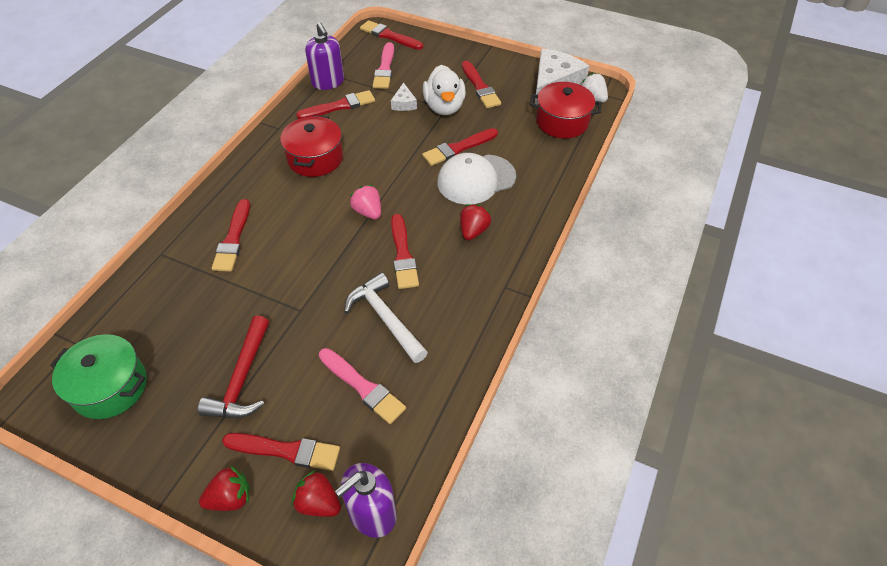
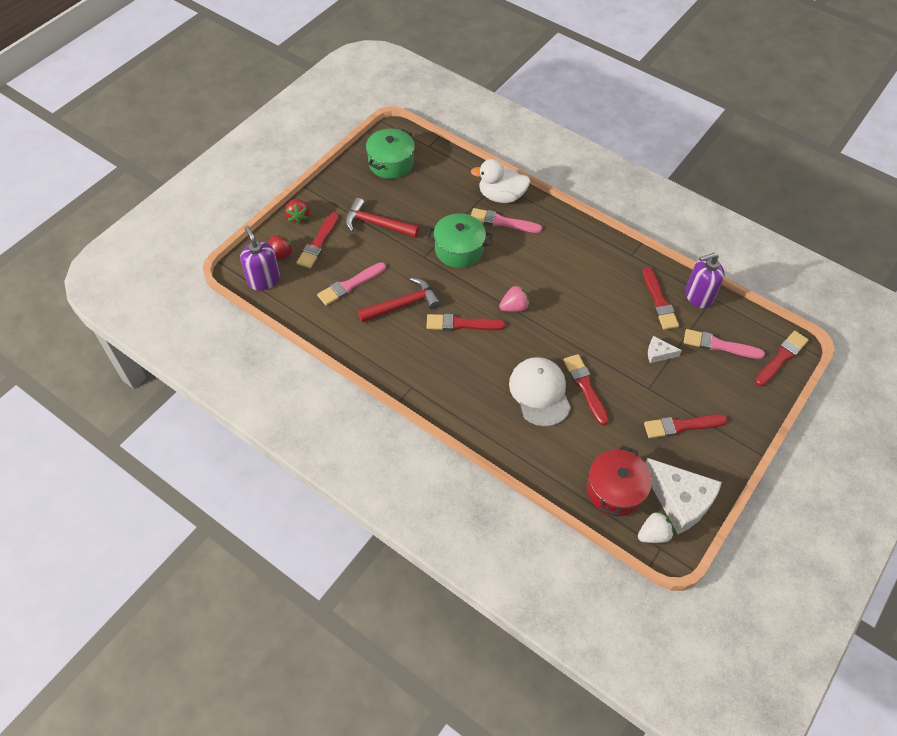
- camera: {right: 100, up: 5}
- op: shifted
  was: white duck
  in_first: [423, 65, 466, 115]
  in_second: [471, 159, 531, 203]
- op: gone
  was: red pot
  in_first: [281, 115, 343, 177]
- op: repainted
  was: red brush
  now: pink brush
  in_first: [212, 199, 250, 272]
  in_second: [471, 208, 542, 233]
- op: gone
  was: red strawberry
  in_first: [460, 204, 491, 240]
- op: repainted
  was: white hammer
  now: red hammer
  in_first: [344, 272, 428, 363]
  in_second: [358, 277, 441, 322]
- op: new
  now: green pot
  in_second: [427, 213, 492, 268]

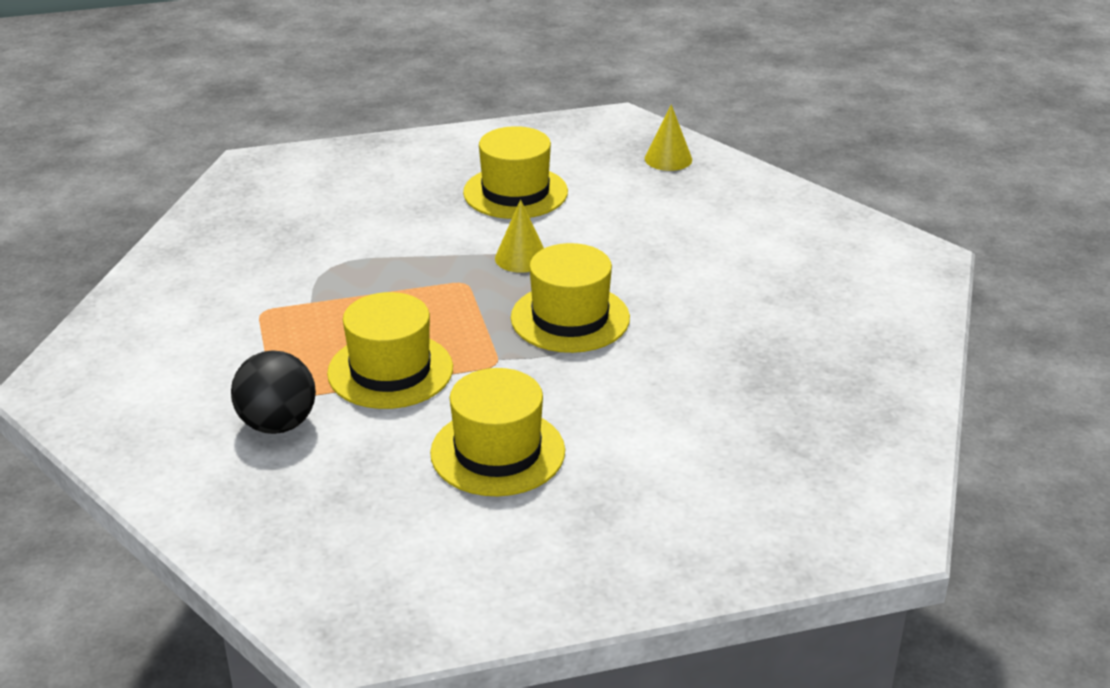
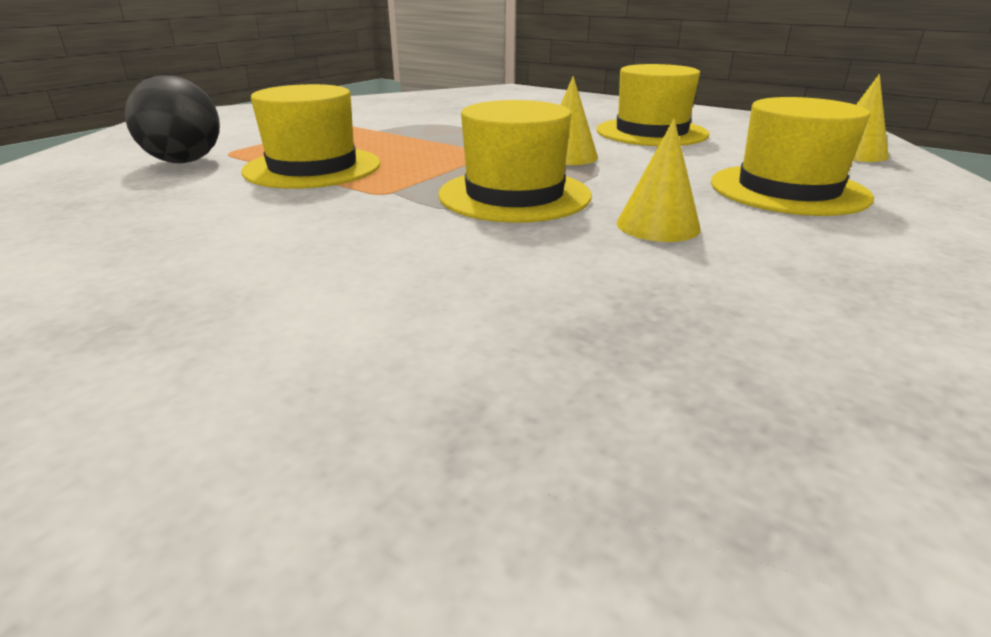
- camera: {right: 50, up: -5}
- op: shifted
  was: yellow hat
  in_first: [430, 368, 565, 496]
  in_second: [711, 97, 874, 216]
- op: new
  now: yellow cone
  in_second: [617, 119, 701, 242]

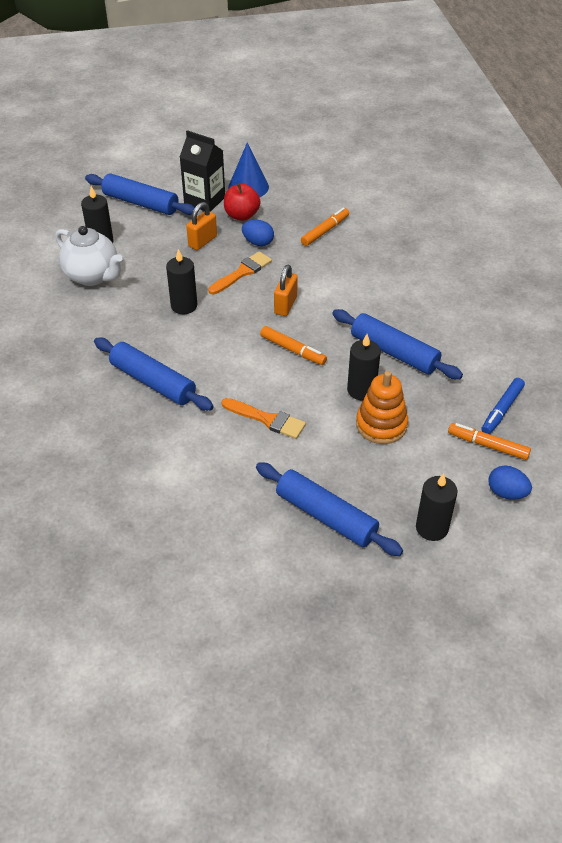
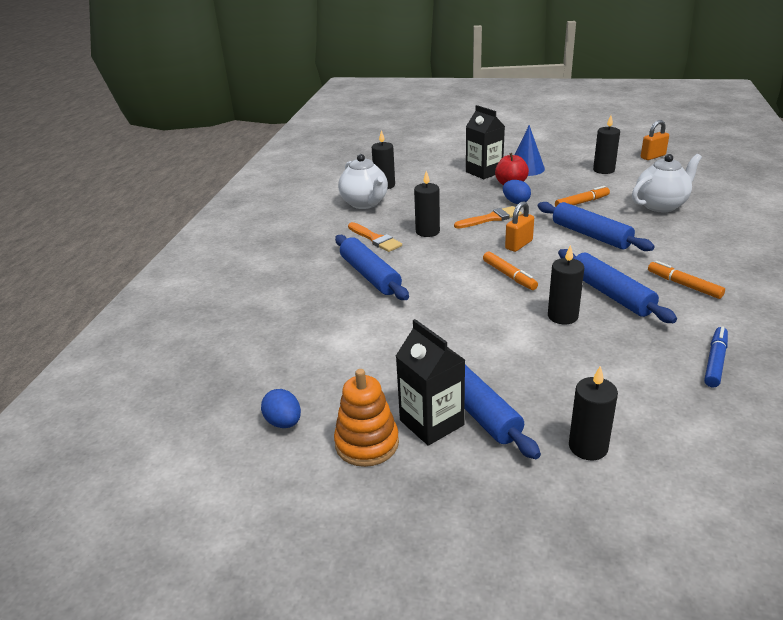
- camera: {right: 25, up: -15}
- op: shifted
  was: blue rolling pin
  in_first: [85, 173, 195, 215]
  in_second: [538, 202, 655, 251]
- op: shifted
  was: orange padlock
  in_first: [186, 202, 217, 250]
  in_second: [641, 120, 669, 160]
- op: shifted
  was: orange stacking toy
  in_first: [356, 371, 408, 444]
  in_second: [334, 369, 399, 467]
- op: rotated
  was: blue marker
  in_first: [481, 378, 525, 434]
  in_second: [704, 326, 728, 388]
  clockwise: 150
- op: shifted
  was: orange brush
  in_first: [221, 398, 306, 439]
  in_second: [348, 222, 402, 252]
- op: shifted
  was: orange marker
  in_first: [448, 423, 531, 460]
  in_second: [648, 261, 725, 299]
- op: shifted
  was: blue egg
  in_first: [488, 466, 532, 500]
  in_second: [261, 389, 301, 428]
- op: new
  now: black candle
  in_second: [593, 115, 620, 174]
- op: new
  now: white teapot
  in_second: [632, 154, 702, 212]
- op: new
  now: black carton
  in_second: [396, 319, 465, 446]

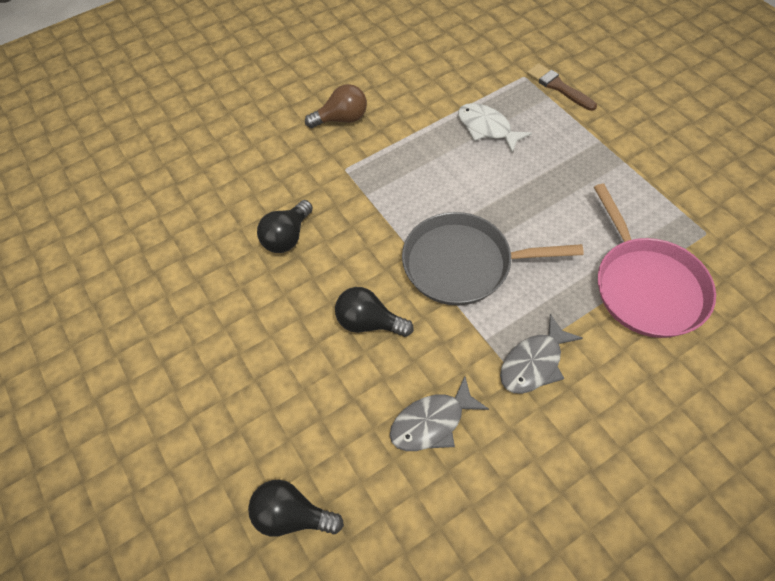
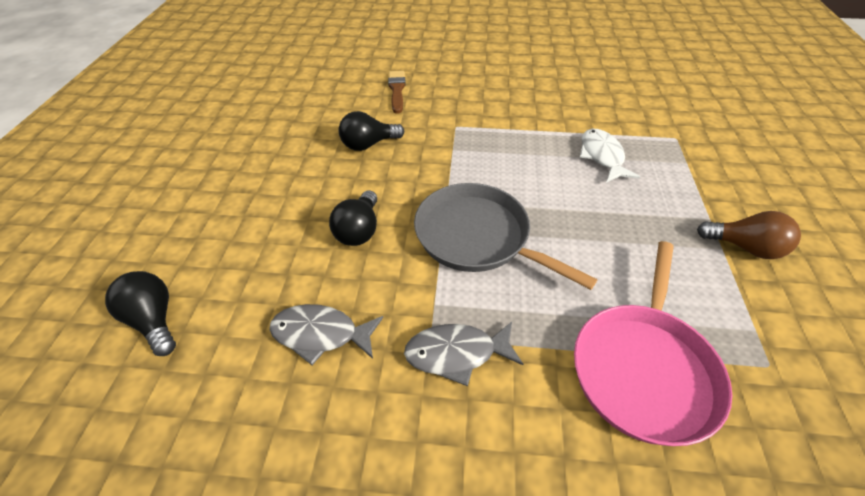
- camera: {right: 35, up: -10}
- op: shifted
  was: brown brush
  in_first: [527, 63, 597, 111]
  in_second: [388, 71, 406, 113]
- op: shifted
  was: brown light bulb
  in_first: [305, 84, 367, 128]
  in_second: [697, 211, 801, 259]
- op: rotated
  was: black light bulb
  in_first: [335, 287, 414, 337]
  in_second: [329, 190, 377, 246]
  clockwise: -135

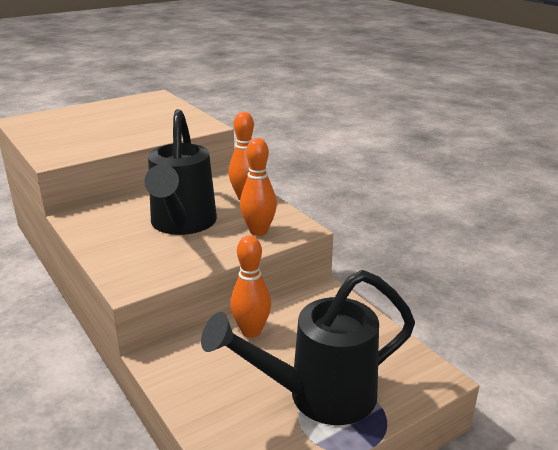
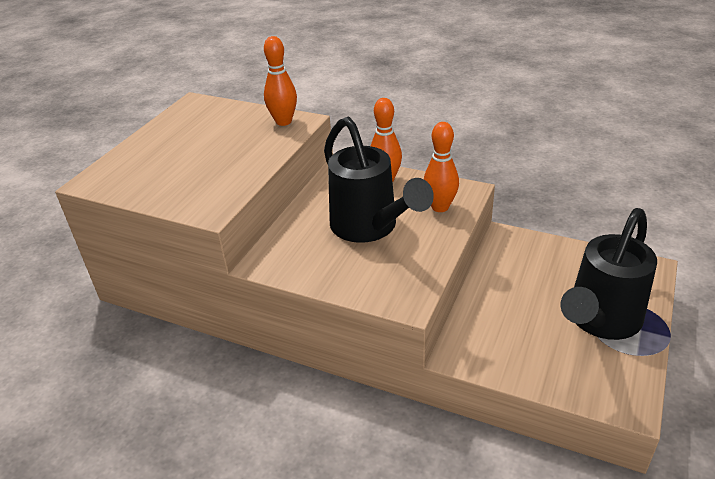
- camera: {right: -30, up: 10}
- op: shifted
  was: orange bowling pin
  in_first: [230, 235, 271, 338]
  in_second: [264, 36, 297, 126]

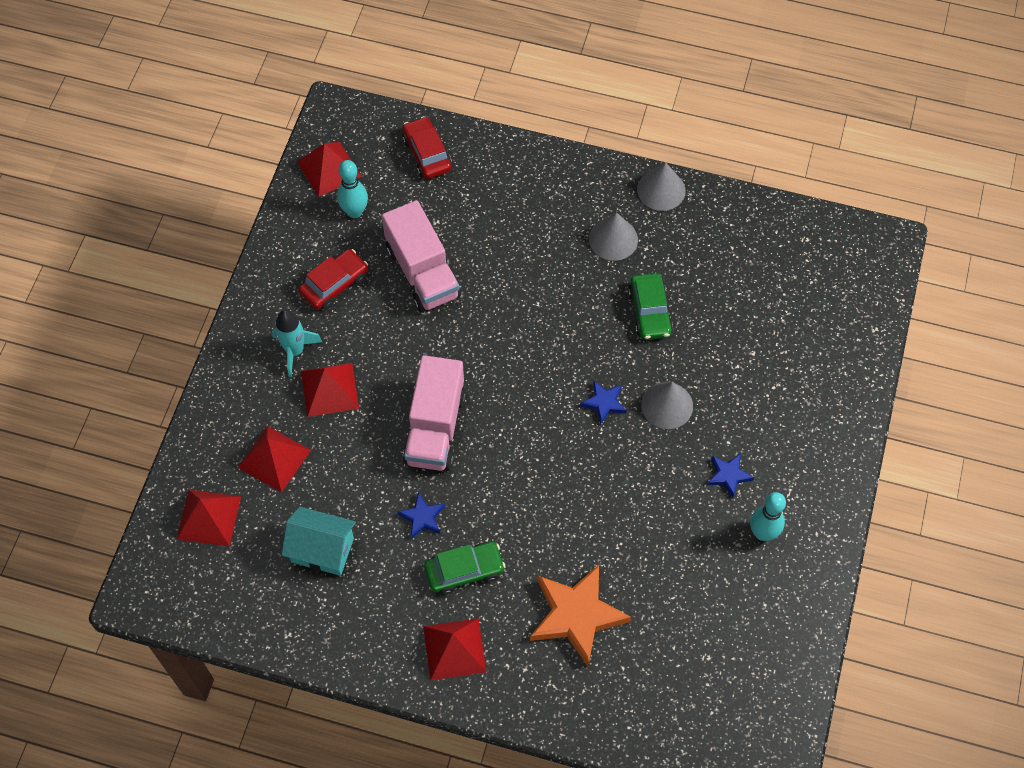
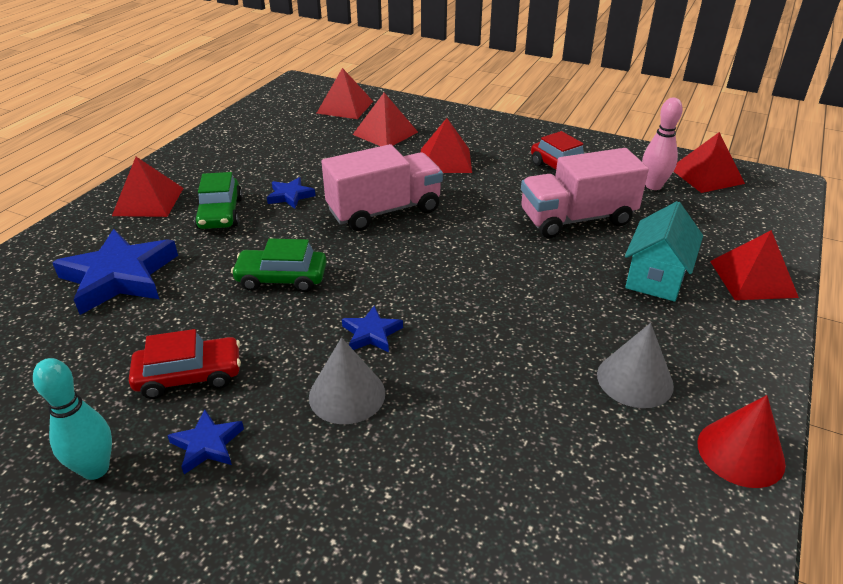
- camera: {right: 100, up: -25}
- op: shifted
  was: red car
  in_first: [402, 116, 452, 179]
  in_second: [129, 329, 241, 399]
- op: repainted
  was: turquoise bowling pin
  now: pink bowling pin
  in_first: [337, 160, 368, 218]
  in_second: [642, 98, 683, 190]
- op: repainted
  was: grey cone
  now: red cone
  in_first: [637, 162, 686, 211]
  in_second: [698, 395, 786, 488]
- op: shifted
  was: green car
  in_first: [628, 273, 673, 340]
  in_second: [231, 238, 327, 292]
- op: gone
  was: turquoise rocket
  in_first: [272, 309, 322, 377]
- op: rotated
  was: pink truck
  in_first: [403, 355, 466, 471]
  in_second: [321, 144, 443, 231]
  clockwise: 135
- op: shifted
  was: turquoise house
  in_first: [282, 507, 356, 576]
  in_second: [625, 201, 703, 302]
- op: repainted
  was: orange star
  now: blue star
  in_first: [530, 565, 631, 666]
  in_second: [52, 229, 178, 315]
- op: new
  now: red pyramid
  in_second: [710, 230, 799, 300]

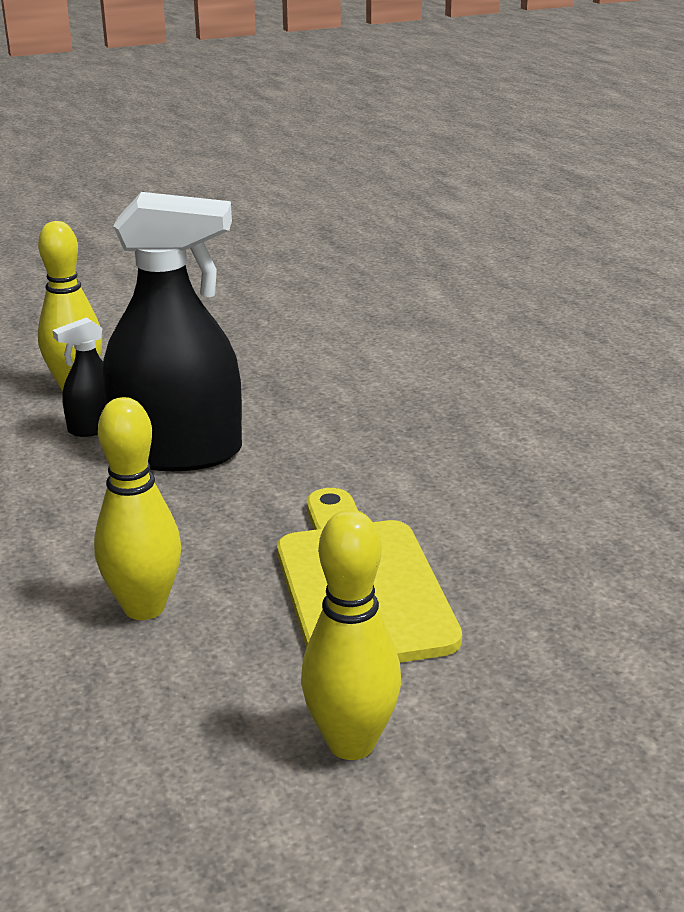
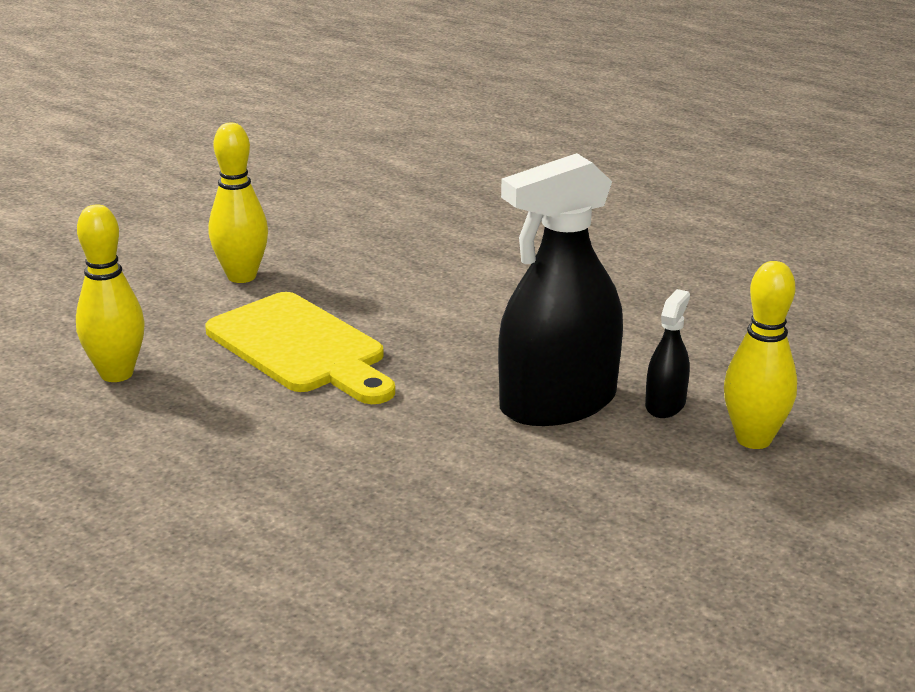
- camera: {right: 150, up: 0}
- op: shifted
  was: yellow bowling pin
  in_first: [94, 397, 181, 620]
  in_second: [76, 204, 145, 382]

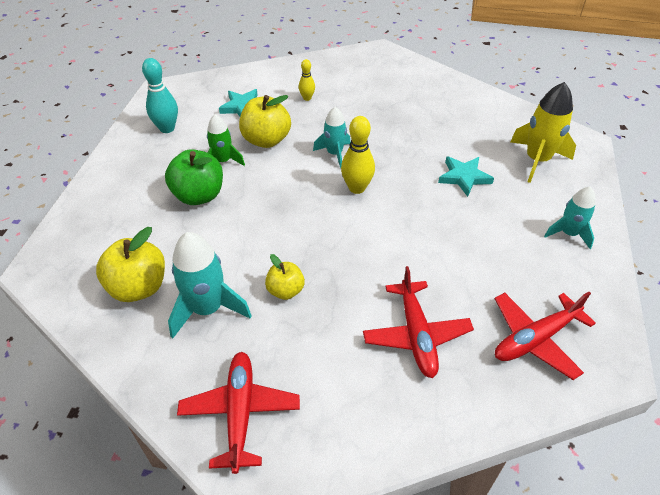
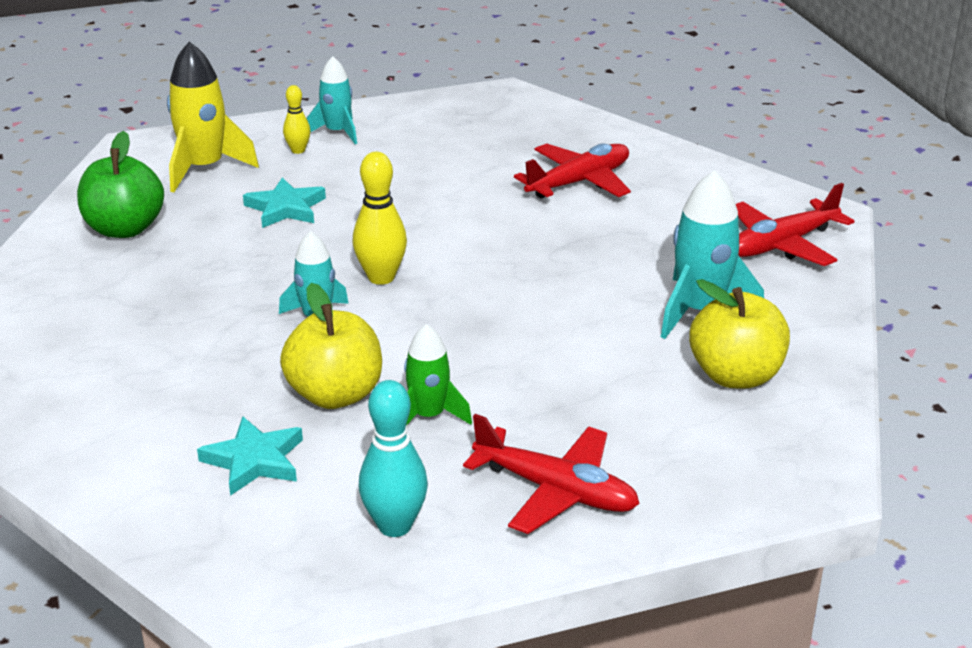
- camera: {right: -120, up: -15}
- op: shifted
  was: yellow bowling pin
  in_first: [299, 59, 315, 101]
  in_second: [283, 85, 311, 154]
- op: shifted
  was: green apple
  in_first: [165, 149, 223, 205]
  in_second: [77, 131, 164, 238]
- op: gone
  was: yellow apple
  in_first: [265, 254, 305, 300]
- op: shifted
  was: red plane
  in_first: [495, 292, 596, 380]
  in_second: [463, 414, 640, 534]

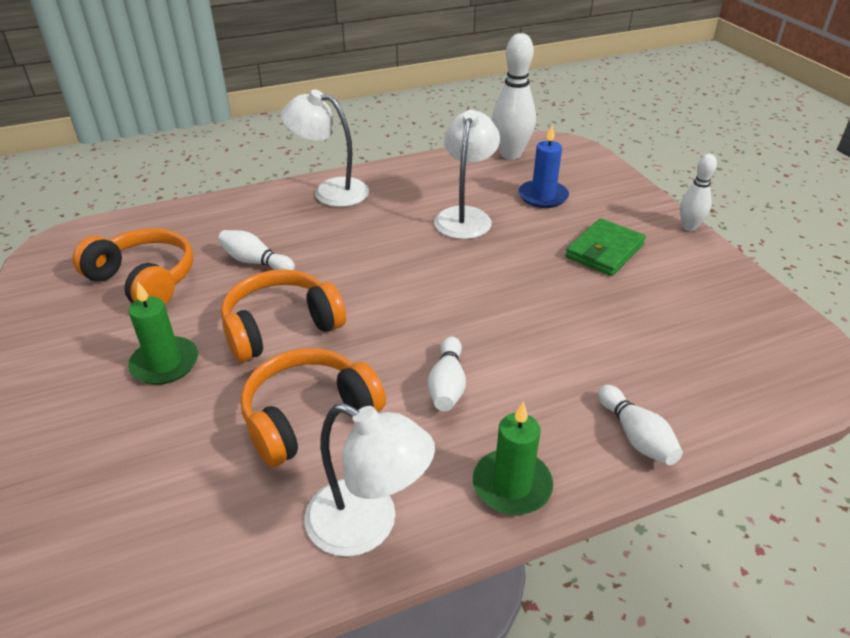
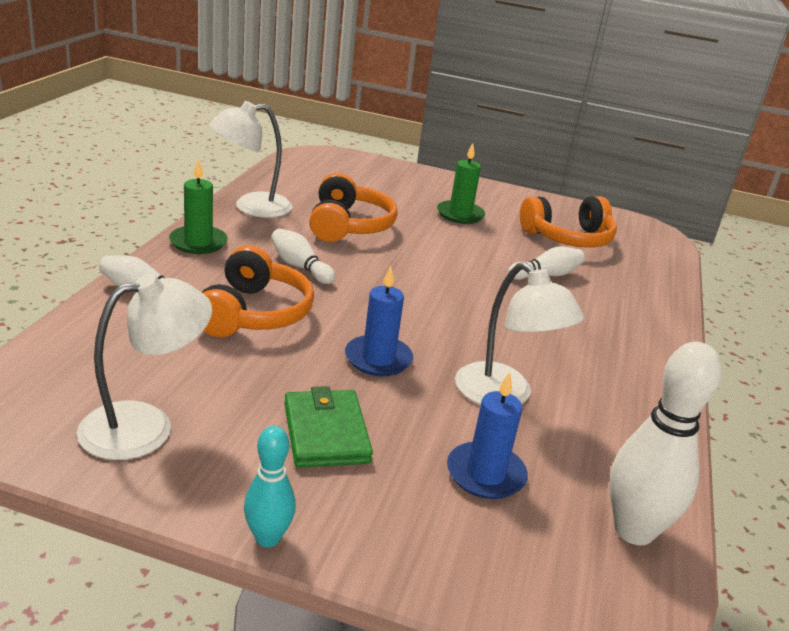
- camera: {right: 125, up: -10}
- op: shifted
  was: white lamp
  in_first: [281, 90, 369, 207]
  in_second: [77, 274, 212, 460]
- op: repainted
  was: white bowling pin
  now: turquoise bowling pin
  in_first: [680, 154, 717, 231]
  in_second: [244, 426, 296, 547]
- op: shifted
  was: orange headphones
  in_first: [221, 269, 346, 362]
  in_second: [202, 245, 314, 337]
- op: new
  now: blue candle
  in_second: [345, 266, 413, 376]

